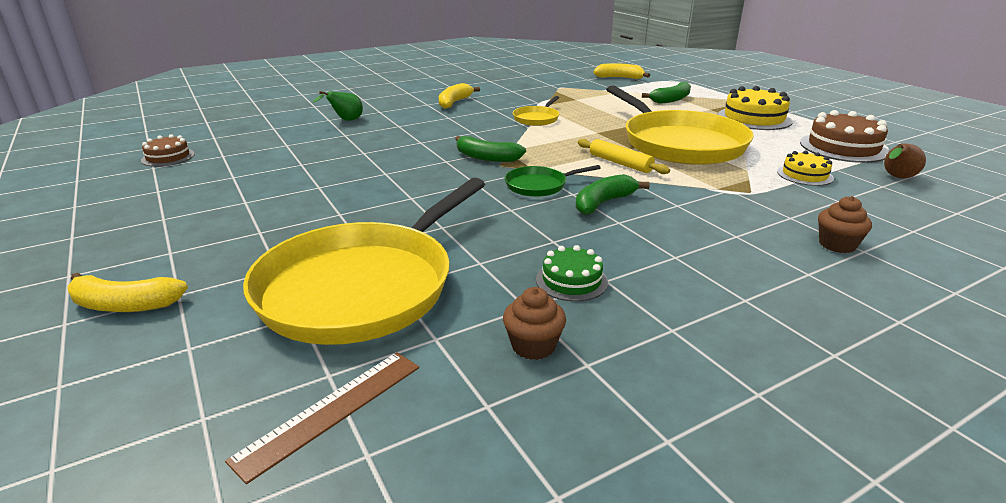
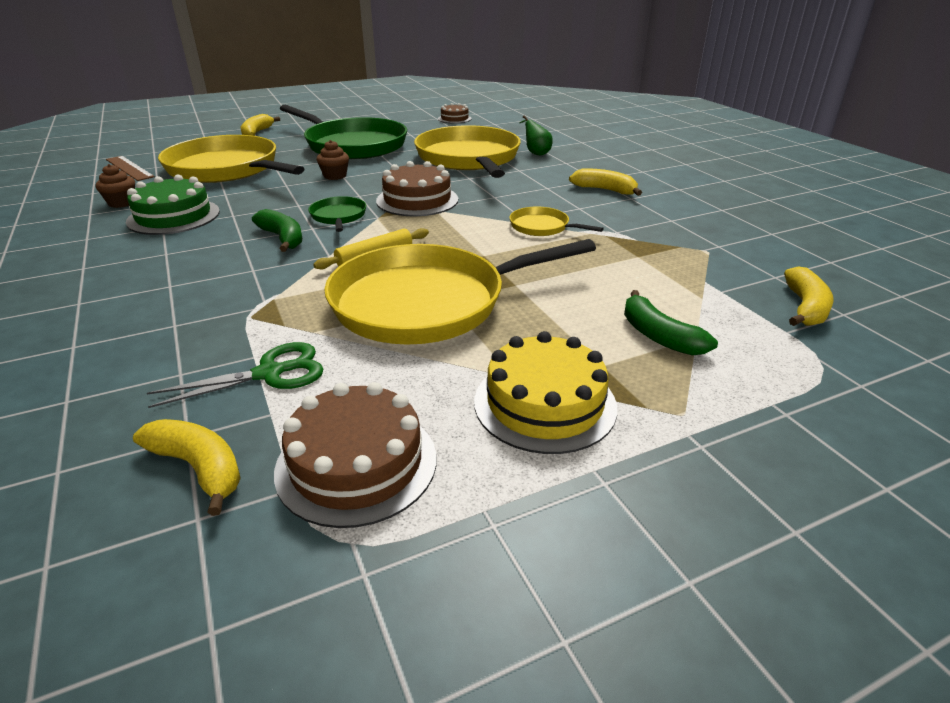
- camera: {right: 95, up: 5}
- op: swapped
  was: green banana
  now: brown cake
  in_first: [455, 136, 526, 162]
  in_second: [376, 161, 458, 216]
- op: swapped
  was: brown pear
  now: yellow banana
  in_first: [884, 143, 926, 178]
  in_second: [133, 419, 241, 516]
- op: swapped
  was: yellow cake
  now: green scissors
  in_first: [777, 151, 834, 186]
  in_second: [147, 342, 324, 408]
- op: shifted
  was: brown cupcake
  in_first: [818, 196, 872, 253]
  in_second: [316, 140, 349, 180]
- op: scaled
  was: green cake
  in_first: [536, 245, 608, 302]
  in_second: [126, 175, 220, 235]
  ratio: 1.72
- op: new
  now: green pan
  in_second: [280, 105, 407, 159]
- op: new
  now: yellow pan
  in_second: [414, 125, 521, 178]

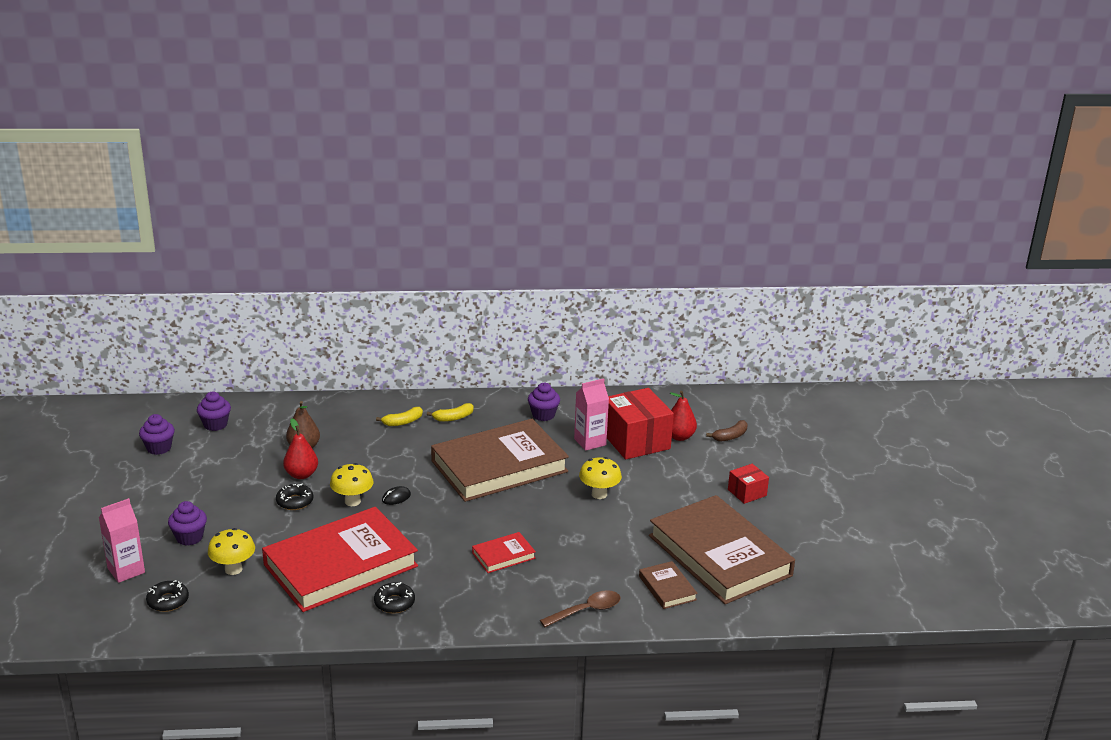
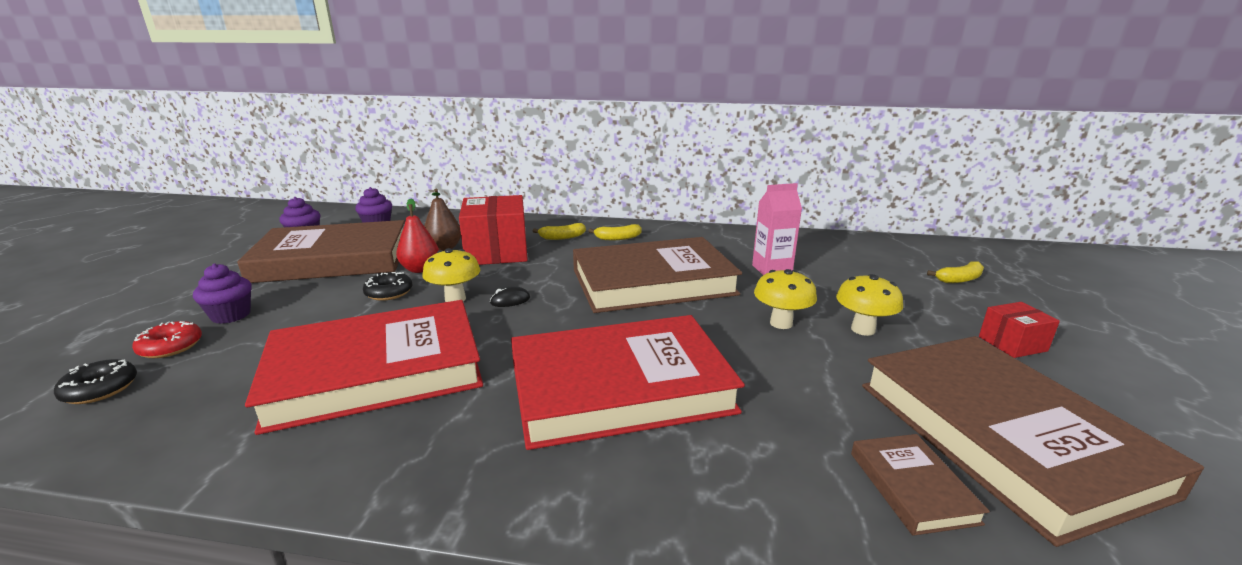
- camera: {right: 15, up: -5}
- op: gone
  was: purple cupcake
  in_first: [528, 383, 560, 421]
- op: shifted
  was: red box
  in_first: [607, 388, 674, 460]
  in_second: [459, 195, 528, 265]
- op: gone
  was: red pear
  in_first: [670, 391, 697, 441]
- op: repainted
  was: brown banana
  now: yellow banana
  in_first: [706, 420, 748, 442]
  in_second: [927, 261, 984, 283]
- op: gone
  was: pink carton
  in_first: [99, 498, 145, 583]
- op: shifted
  was: yellow mushroom
  in_first: [208, 528, 255, 575]
  in_second: [836, 274, 903, 336]
- op: scaled
  was: red book
  in_first: [472, 532, 536, 573]
  in_second: [511, 315, 745, 450]
  ratio: 2.37
- op: gone
  was: black donut
  in_first: [374, 582, 415, 614]
- op: gone
  was: brown spoon
  in_first: [540, 590, 620, 627]
- op: new
  now: brown book
  in_second: [237, 220, 405, 283]
- op: new
  now: red donut
  in_second: [132, 321, 202, 358]

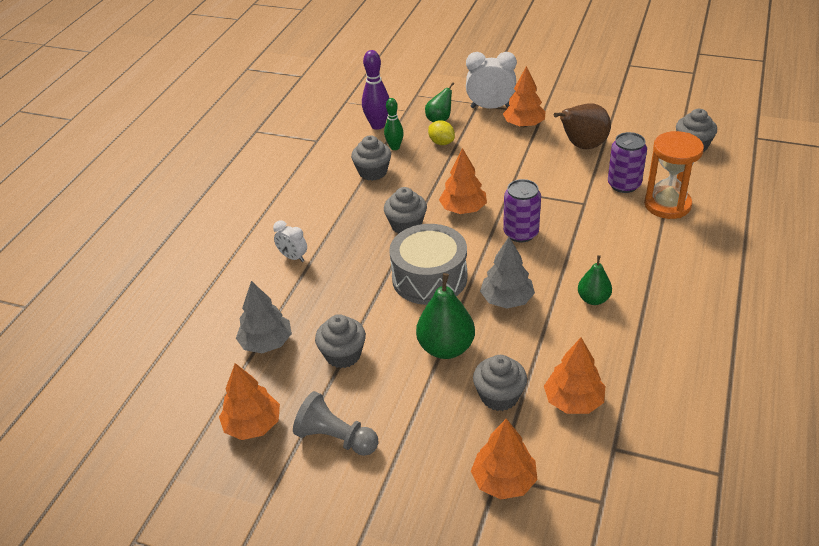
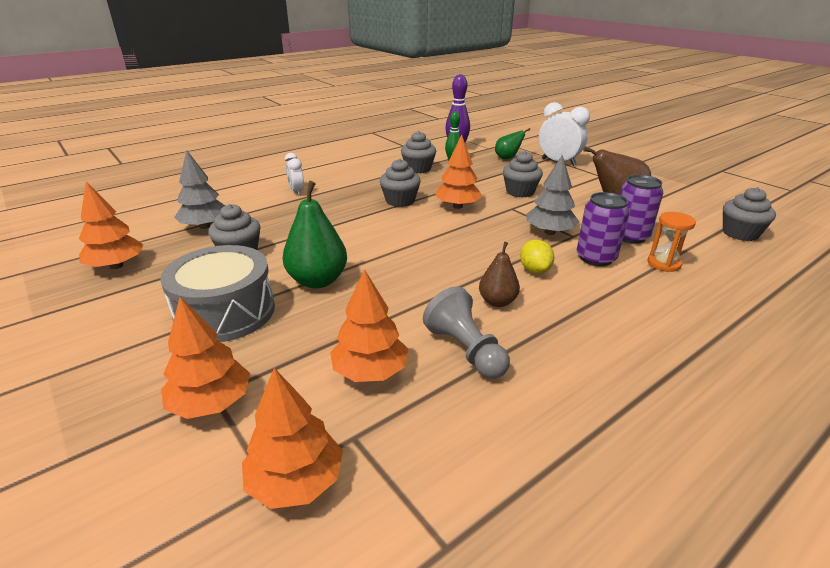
- camera: {right: 30, up: -10}
- op: shifted
  was: orange tree
  in_first: [503, 66, 546, 127]
  in_second: [242, 368, 343, 509]
- op: shifted
  was: yellow lemon
  in_first: [428, 120, 455, 145]
  in_second: [520, 240, 554, 274]
- op: scaled
  was: orange hourglass
  in_first: [644, 131, 704, 219]
  in_second: [648, 212, 696, 272]
  ratio: 0.58
- op: shifted
  was: purple can
  in_first: [503, 179, 541, 242]
  in_second: [577, 192, 629, 266]
- op: shifted
  was: grey drum
  in_first: [389, 224, 467, 305]
  in_second: [160, 245, 275, 342]
- op: shifted
  was: grey tree
  in_first: [480, 237, 535, 309]
  in_second: [527, 155, 579, 235]
- op: repainted
  was: green pear
  now: brown pear
  in_first: [578, 255, 612, 305]
  in_second: [479, 242, 520, 307]
- op: shifted
  was: grey cupcake
  in_first: [473, 355, 527, 411]
  in_second: [503, 151, 543, 198]
- op: shifted
  was: grey pawn
  in_first: [293, 391, 378, 456]
  in_second: [423, 286, 510, 379]

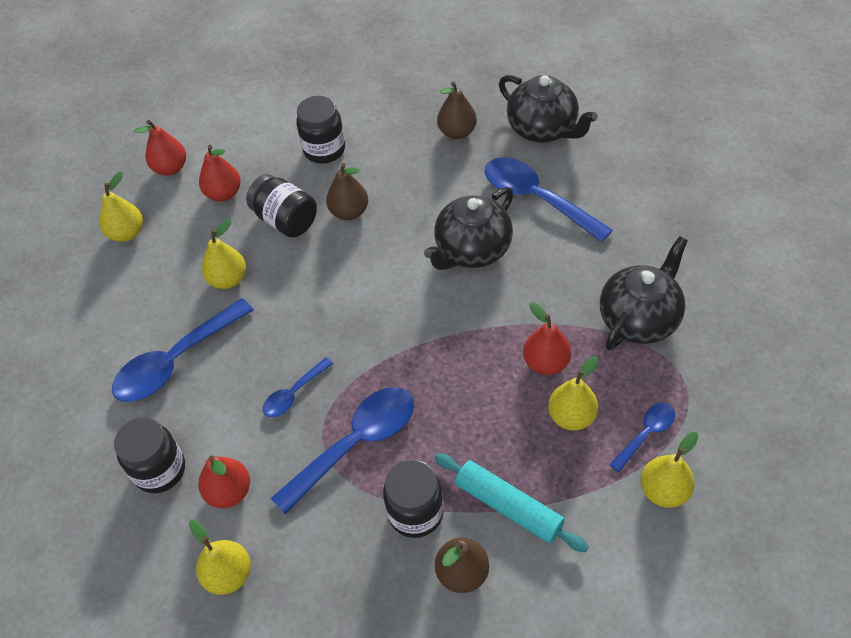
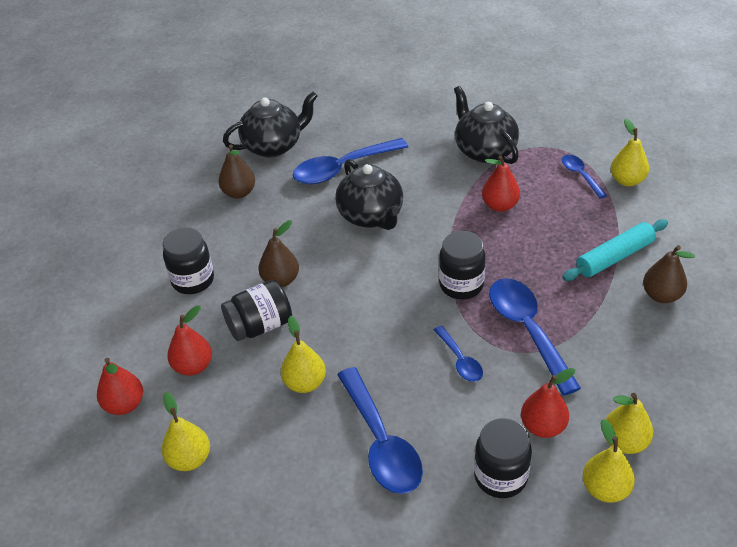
- camera: {right: -70, up: -10}
- op: shifted
  was: yellow pear
  in_first: [548, 356, 598, 431]
  in_second: [582, 419, 635, 503]
- op: shifted
  was: black jar
  in_first: [383, 460, 444, 538]
  in_second: [439, 231, 486, 299]

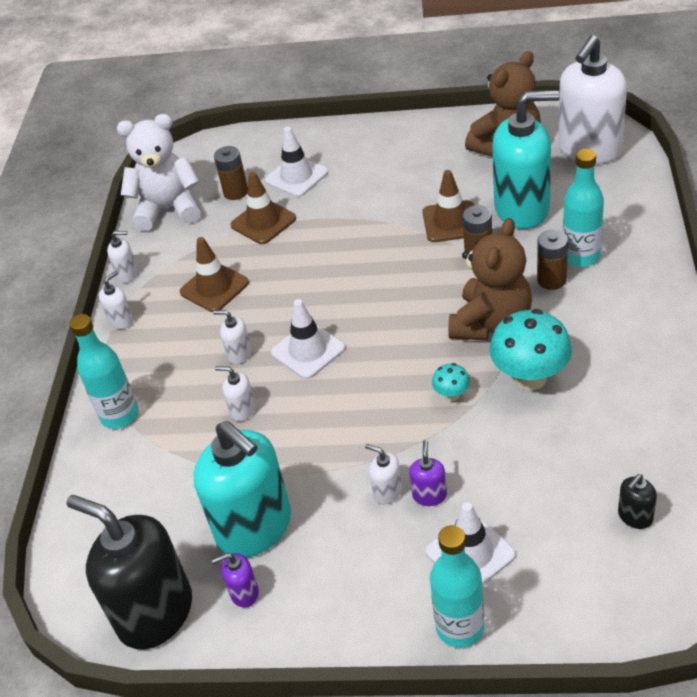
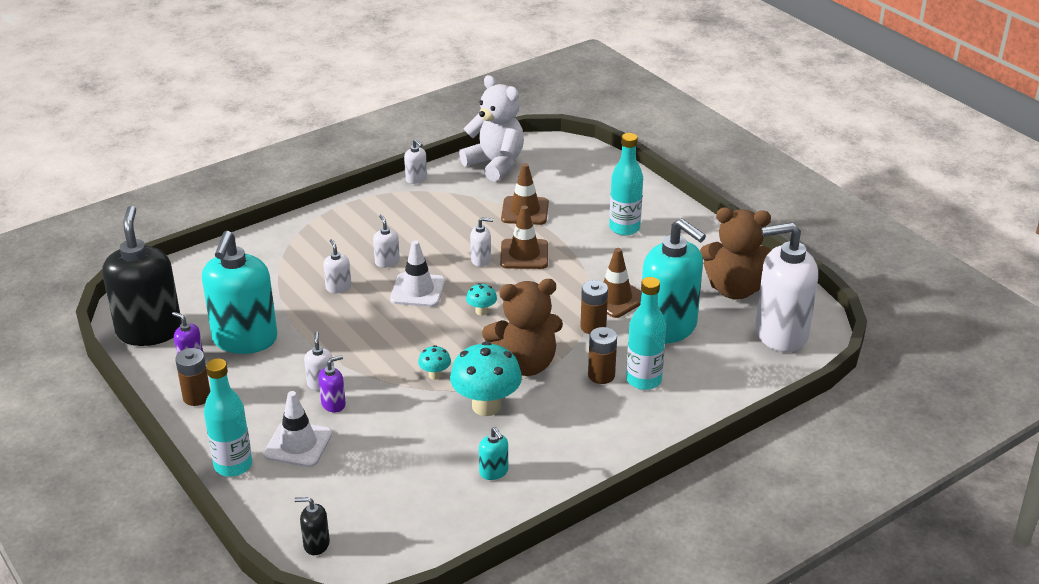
- camera: {right: 45, up: -10}
- op: gone
  was: white traffic cone
  in_first: [265, 126, 328, 197]
- op: shifted
  was: brown battery
  in_first: [214, 146, 248, 200]
  in_second: [175, 348, 210, 406]
- op: shifted
  was: brown traffic cone
  in_first: [180, 237, 249, 312]
  in_second: [500, 205, 548, 269]
- op: shifted
  was: white soap dispenser
  in_first: [99, 271, 134, 329]
  in_second: [470, 217, 493, 267]
- op: shifted
  was: turquoise bottle
  in_first: [69, 314, 139, 429]
  in_second: [609, 133, 643, 235]
- op: shifted
  was: black soap dispenser
  in_first: [618, 474, 657, 529]
  in_second: [294, 497, 330, 555]
- op: new
  now: turquoise mushroom
  in_second: [466, 283, 497, 316]
- op: new
  now: turquoise soap dispenser
  in_second: [479, 427, 508, 480]

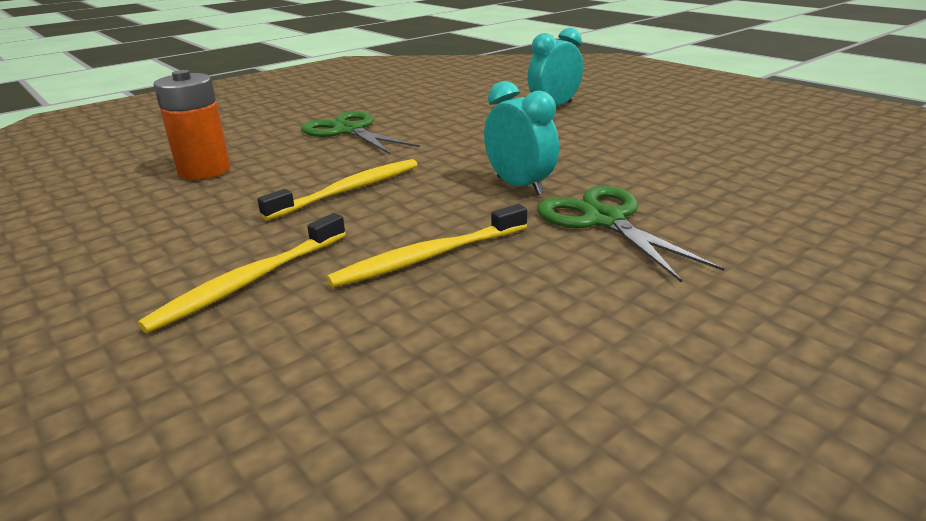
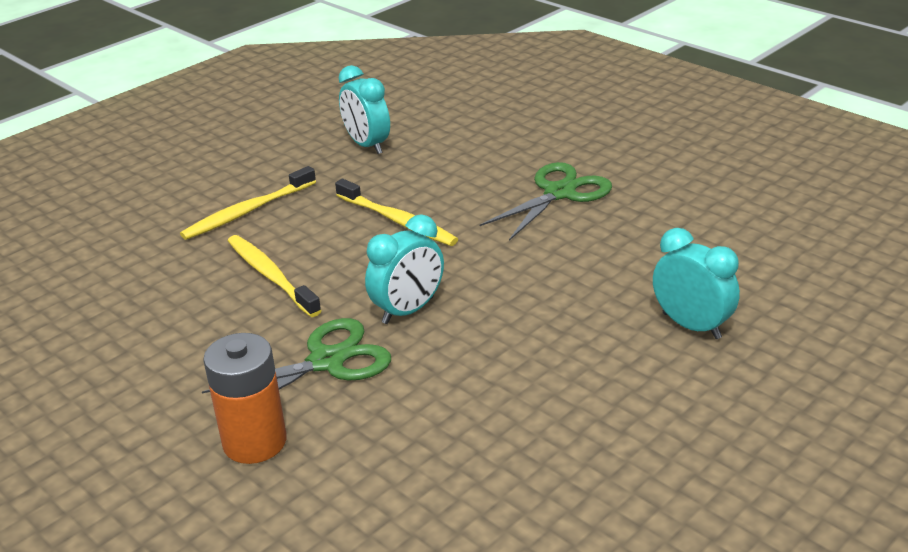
- camera: {right: 85, up: 5}
- op: shifted
  was: orange battery
  in_first: [153, 70, 231, 180]
  in_second: [203, 333, 287, 464]
- op: rotated
  was: yellow toothbrush
  in_first: [137, 213, 346, 333]
  in_second: [180, 166, 316, 240]
  clockwise: -75
- op: new
  now: turquoise clock
  in_second: [339, 65, 390, 154]

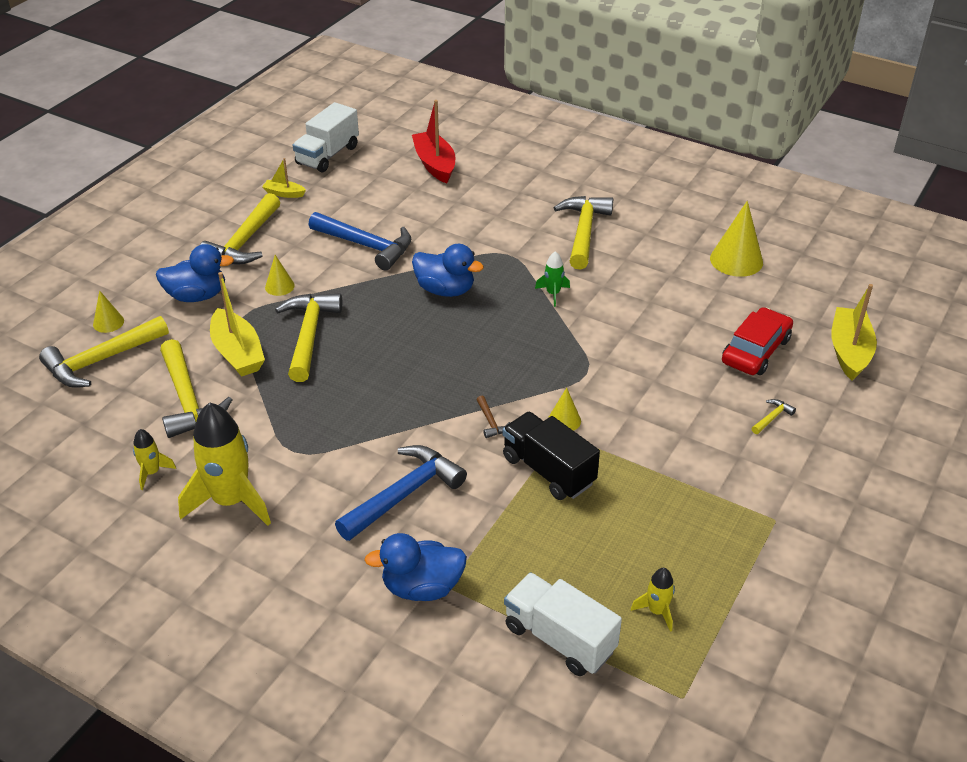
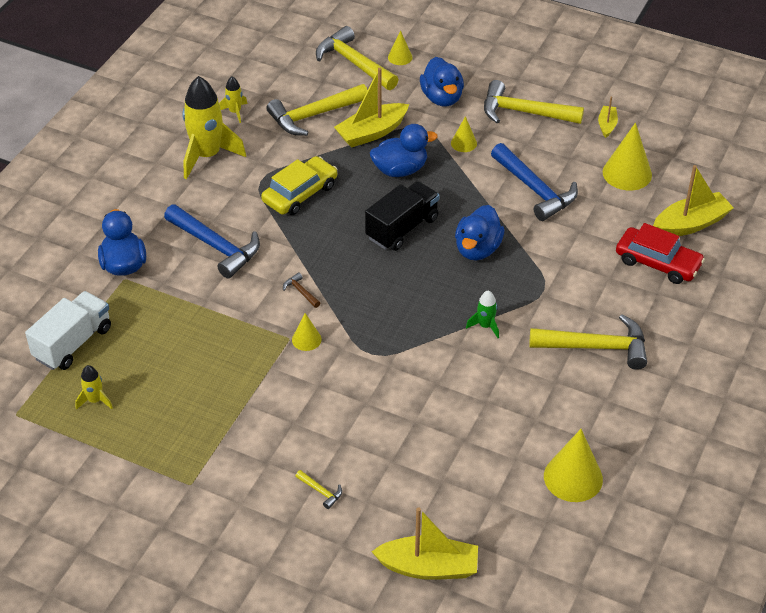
- camera: {right: 85, up: 5}
- op: repainted
  was: red boat
  now: yellow boat
  in_first: [412, 100, 455, 183]
  in_second: [653, 165, 734, 236]
- op: gone
  was: white truck
  in_first: [293, 102, 359, 172]
- op: rotated
  was: blue hammer
  in_first: [309, 212, 411, 270]
  in_second: [491, 143, 578, 221]
  clockwise: -60
- op: swapped
  was: yellow hammer
  now: blue duck
  in_first: [275, 293, 342, 382]
  in_second: [370, 124, 438, 177]
- op: shifted
  was: red car
  in_first: [722, 307, 793, 375]
  in_second: [616, 223, 705, 284]
- op: rotated
  was: brown hammer
  in_first: [477, 396, 511, 438]
  in_second: [283, 272, 320, 308]
  clockwise: 75
- op: shifted
  was: black truck
  in_first: [503, 412, 600, 500]
  in_second: [365, 181, 439, 251]
- op: new
  now: yellow cone
  in_second: [603, 123, 652, 191]
- op: new
  now: yellow car
  in_second: [261, 156, 337, 215]

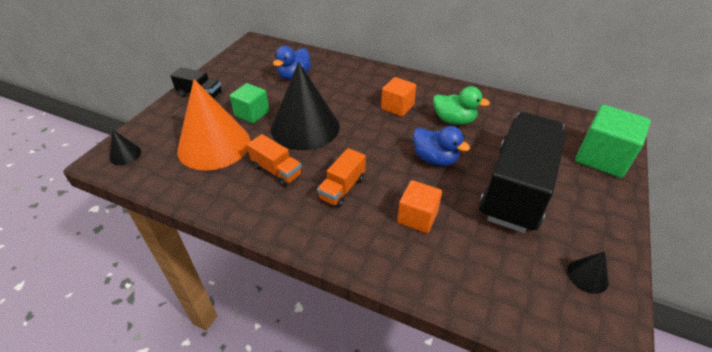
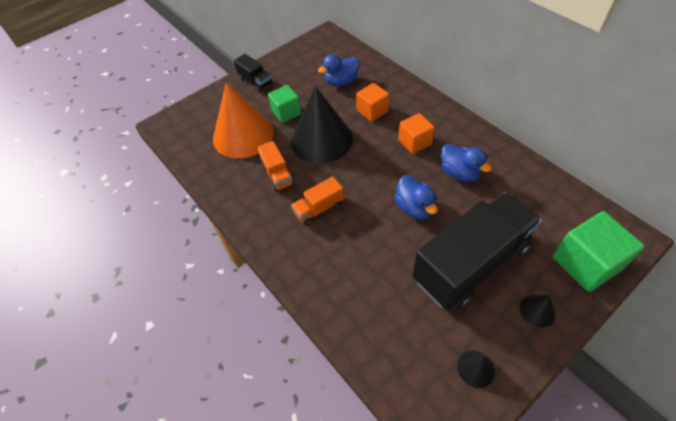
- camera: {right: 30, up: 10}
- op: repainted
  was: green duck
  now: blue duck
  in_first: [433, 86, 490, 125]
  in_second: [441, 144, 492, 182]
- op: shifted
  was: black cone
  in_first: [109, 129, 141, 165]
  in_second: [520, 295, 556, 328]
- op: shifted
  was: orange cube
  in_first: [397, 180, 442, 233]
  in_second: [356, 83, 389, 122]

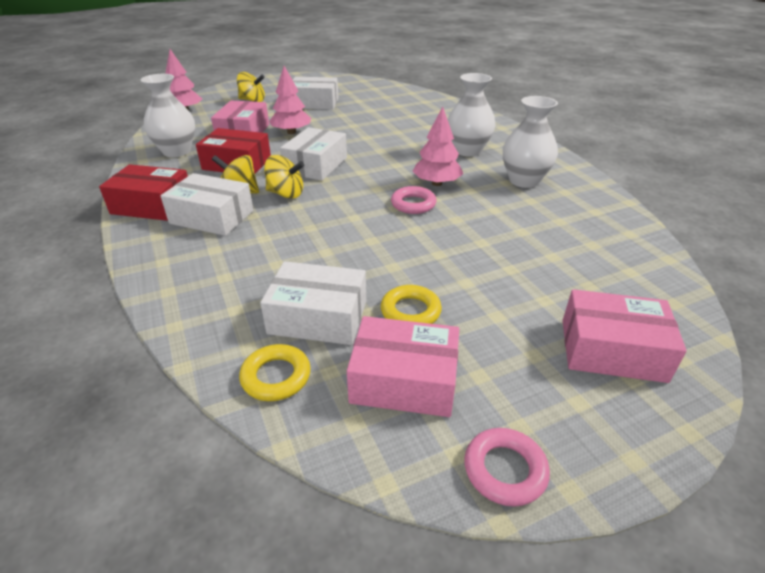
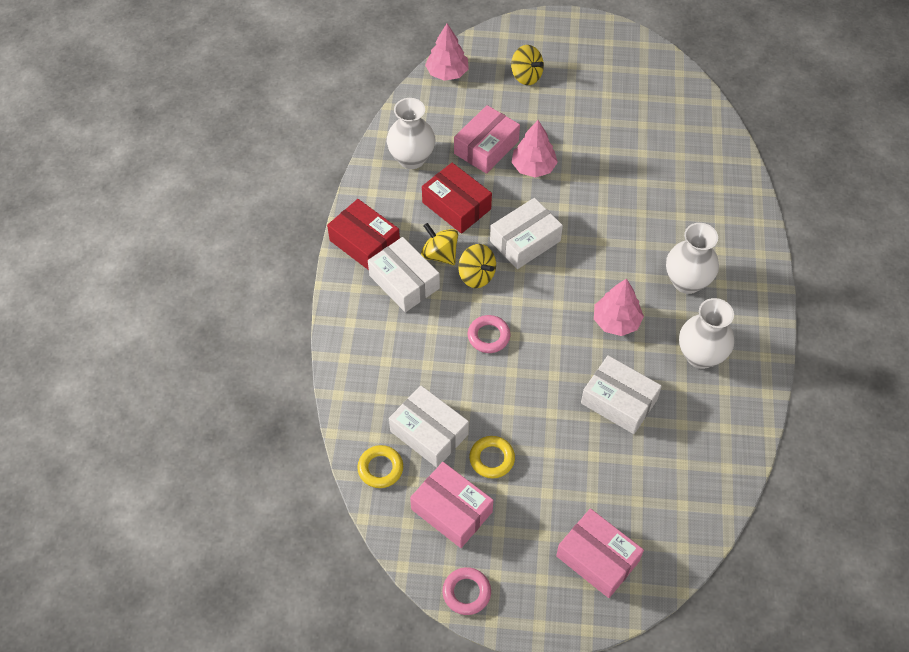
- camera: {right: 30, up: 20}
- op: shifted
  was: white box
  in_first: [293, 77, 338, 110]
  in_second: [581, 355, 662, 434]
- op: shifted
  was: pink ring
  in_first: [391, 186, 437, 214]
  in_second: [468, 315, 510, 353]

